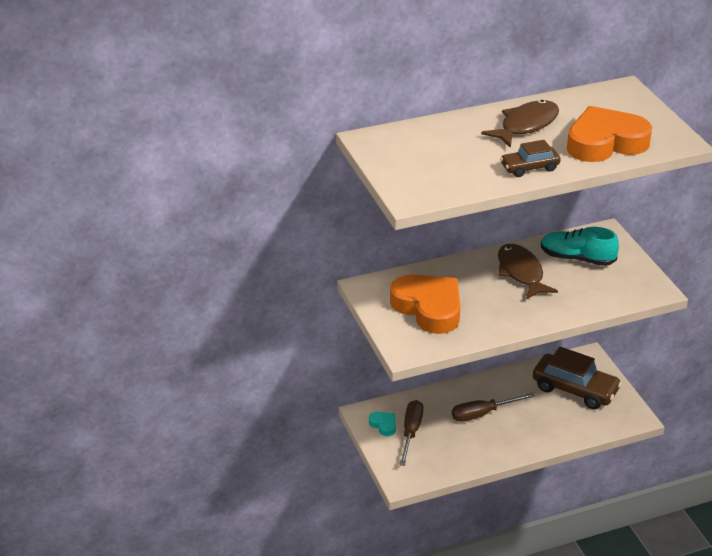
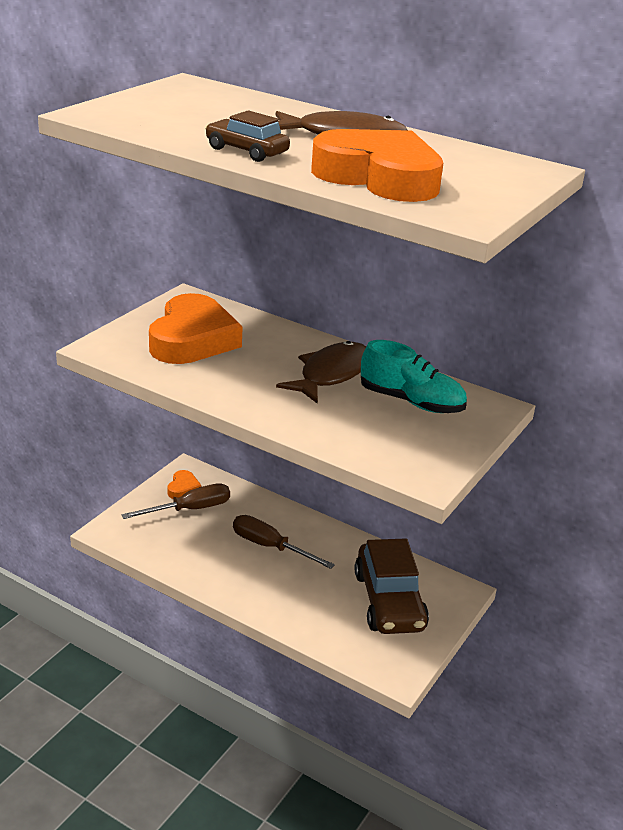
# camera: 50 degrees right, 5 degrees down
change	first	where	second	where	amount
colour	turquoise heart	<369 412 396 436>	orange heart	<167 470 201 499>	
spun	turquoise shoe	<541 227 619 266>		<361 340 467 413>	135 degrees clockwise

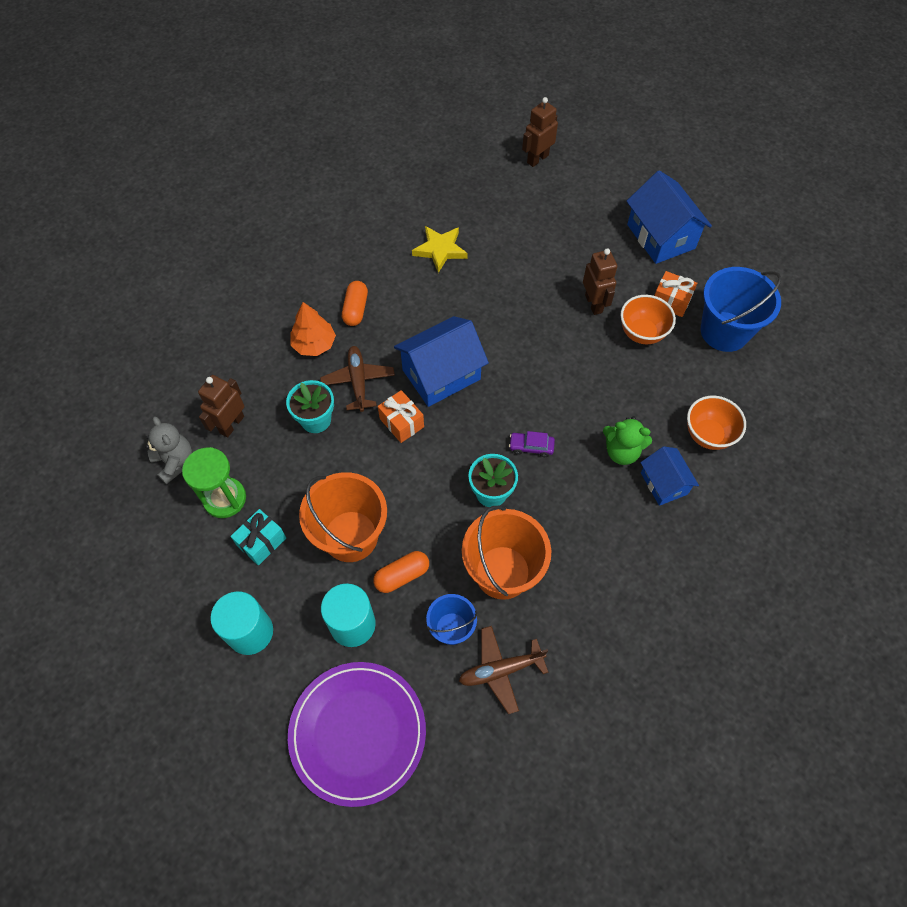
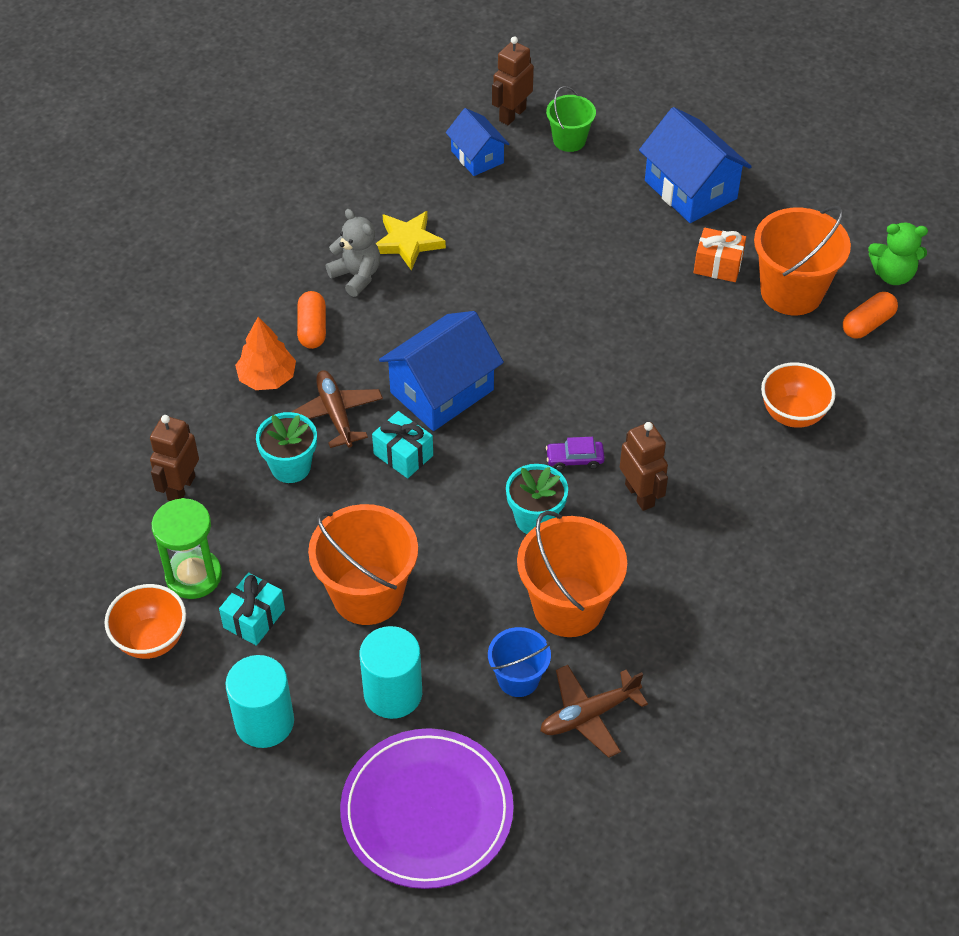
# camera: 10 degrees left, 10 degrees down
change	first	where	second	where	amount
relocated	orange bowl	<620 295 676 344>		<104 584 186 659>	
relocated	grey teddy bear	<145 417 192 485>		<326 209 380 297>	
colour	orange gift	<378 390 424 443>	turquoise gift	<372 411 433 478>	
relocated	blue house	<640 446 699 506>		<446 108 509 176>	
appeared			green bucket	<546 86 596 152>	
relocated	brown robot	<583 248 617 315>		<620 422 668 511>	
colour	blue bucket	<701 267 782 352>	orange bucket	<754 206 851 315>	
relocated	orange capsule	<373 551 429 593>		<843 292 898 339>	
relocated	green teddy bear	<603 416 652 465>		<868 223 928 285>	

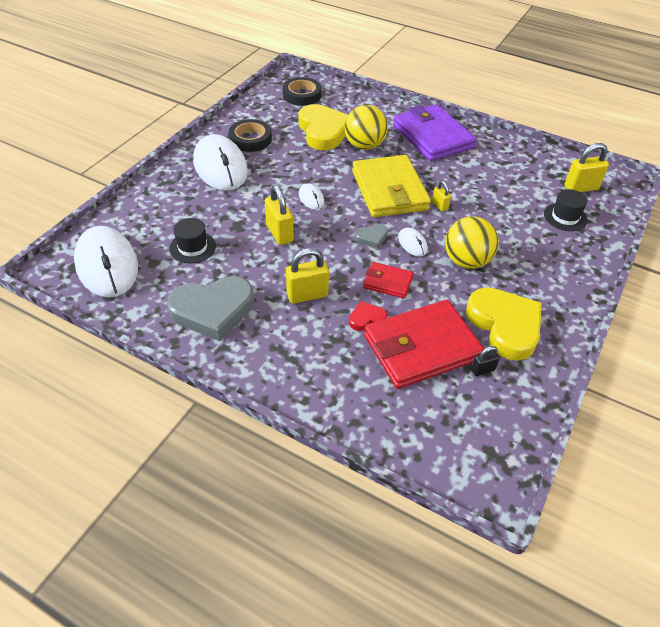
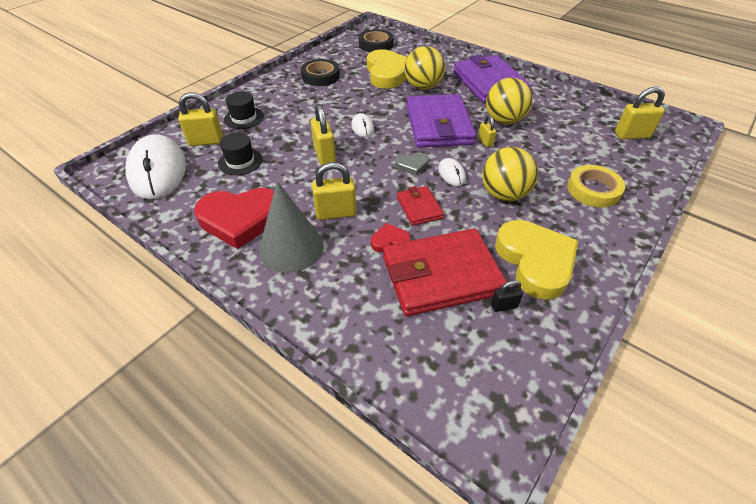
# camera: 10 degrees right, 0 degrees up
change	first	where	second	where	amount
appeared			yellow padlock	<178 92 223 146>	
colour	grey heart	<167 276 254 341>	red heart	<194 188 274 249>	
relocated	black hat	<544 189 588 231>		<224 91 264 129>	
appeared			grey cone	<259 181 324 273>	
spun	red wallet	<363 262 414 299>		<397 186 444 226>	45 degrees clockwise
colour	yellow wallet	<352 155 431 217>	purple wallet	<406 94 476 148>	
appeared			yellow ball	<486 78 532 125>	
appeared			yellow tape	<567 165 625 208>	
missing	white mouse	<193 134 248 191>			

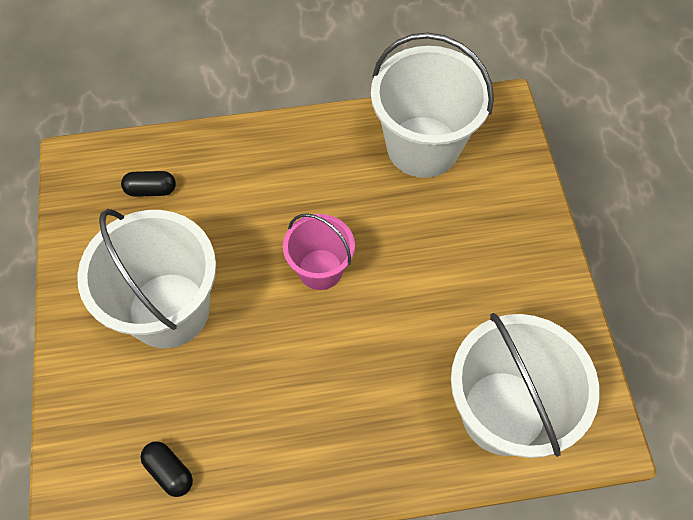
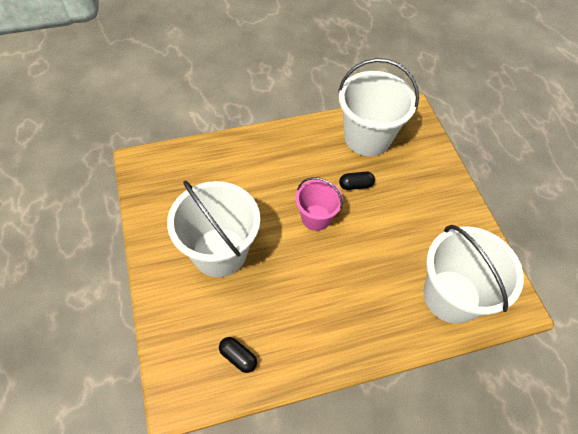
# camera: 10 degrees left, 5 degrees down
change	first	where	second	where	amount
relocated	black capsule	<121 171 176 197>		<339 172 375 190>	

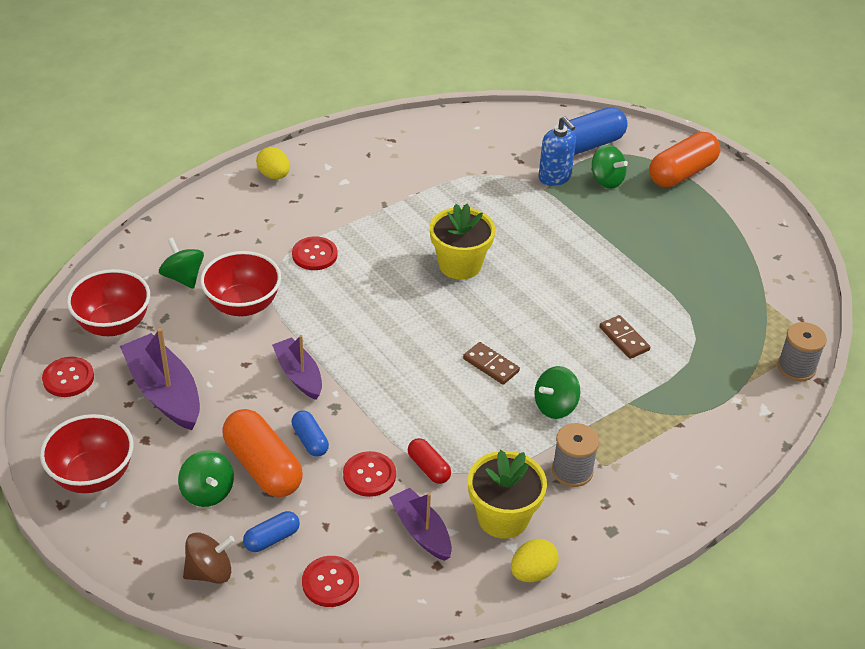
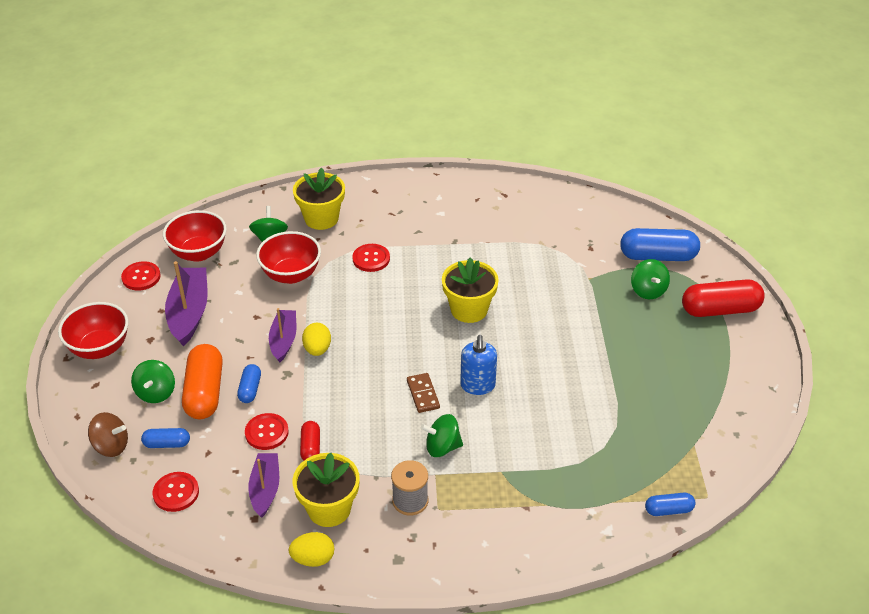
# camera: 35 degrees right, 0 degrees up
change	first	where	second	where	amount
appeared			yellow flower pot	<293 168 345 230>	
relocated	yellow egg	<256 147 290 179>		<302 323 331 356>	
relocated	blue soap dispenser	<538 116 576 186>		<460 335 497 395>	
exchanged	grey spool	<777 322 827 381>	blue capsule	<645 493 695 516>	
colour	orange capsule	<649 132 721 187>	red capsule	<682 279 765 317>	
missing	brown domino	<599 315 650 359>			

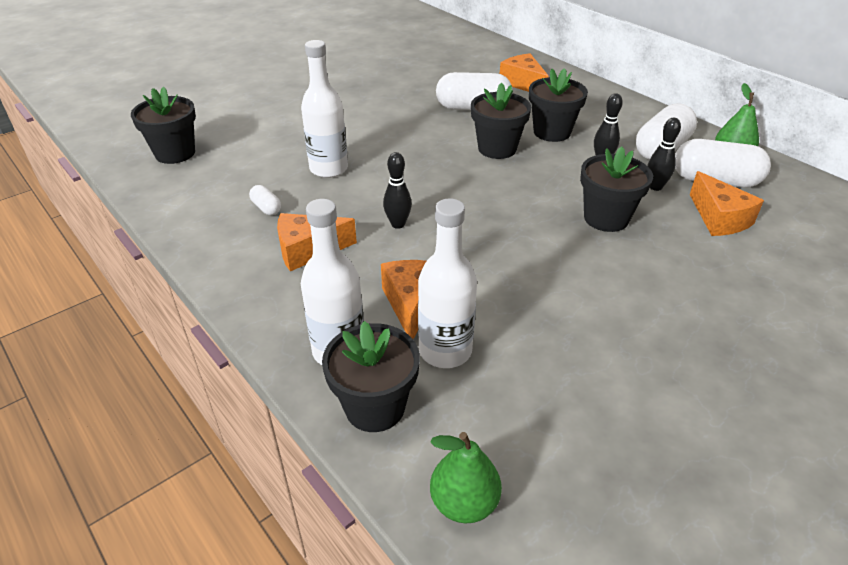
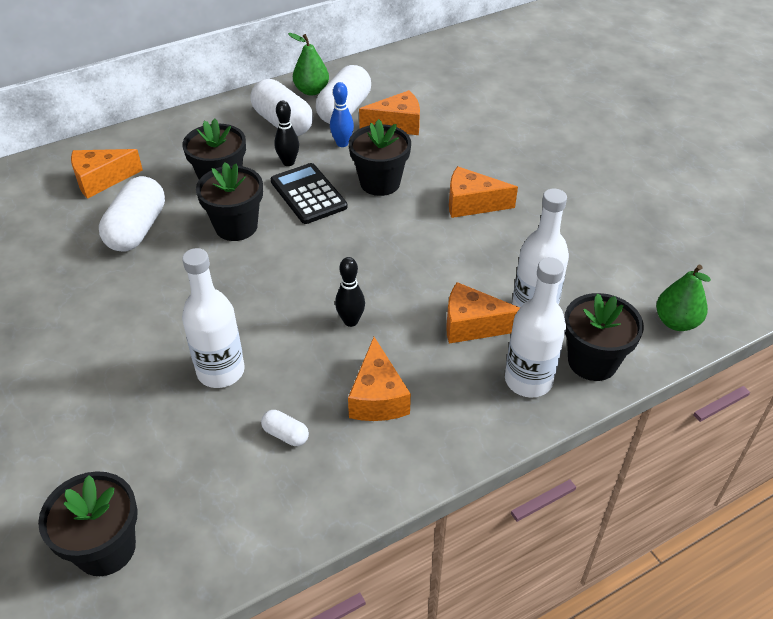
# camera: 80 degrees left, 5 degrees up
change	first	where	second	where	amount
spun	white capsule	<249 185 281 215>		<261 410 309 446>	60 degrees clockwise
appeared			black calculator	<271 163 347 224>	
colour	black bowling pin	<648 118 681 191>	blue bowling pin	<330 82 354 147>	
appeared			orange cheese	<449 166 518 218>	

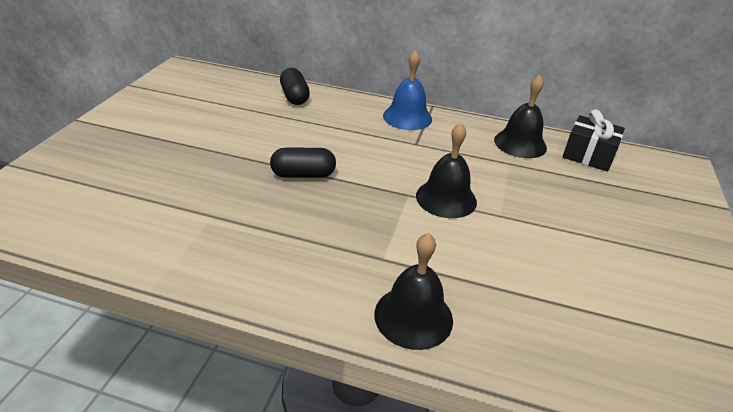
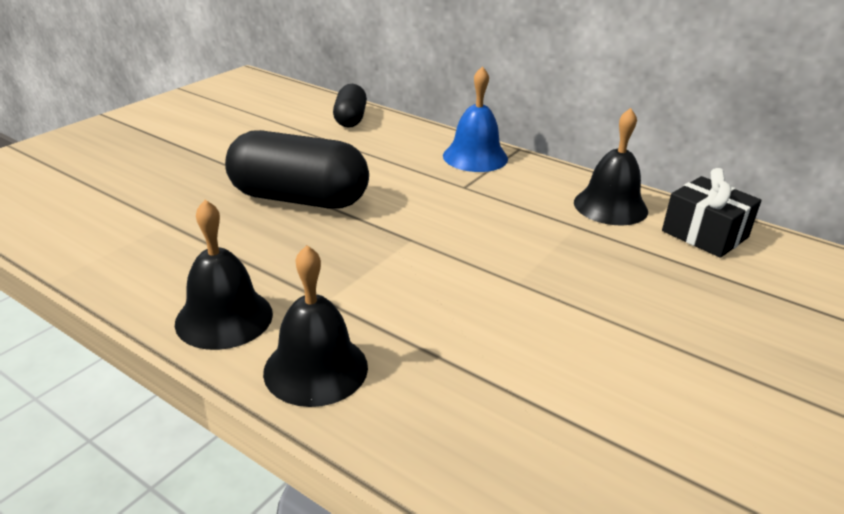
# camera: 20 degrees right, 5 degrees down
change	first	where	second	where	amount
relocated	black bell	<416 123 477 218>		<175 200 273 350>	
size	black capsule	<270 148 336 178>		<225 130 369 209>	x1.79

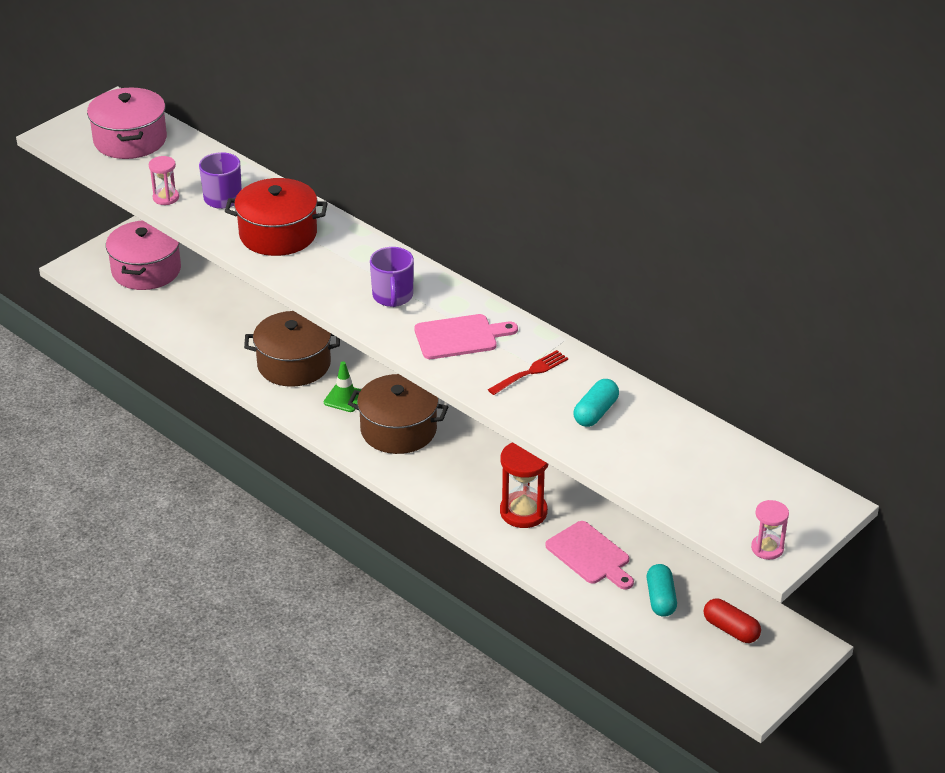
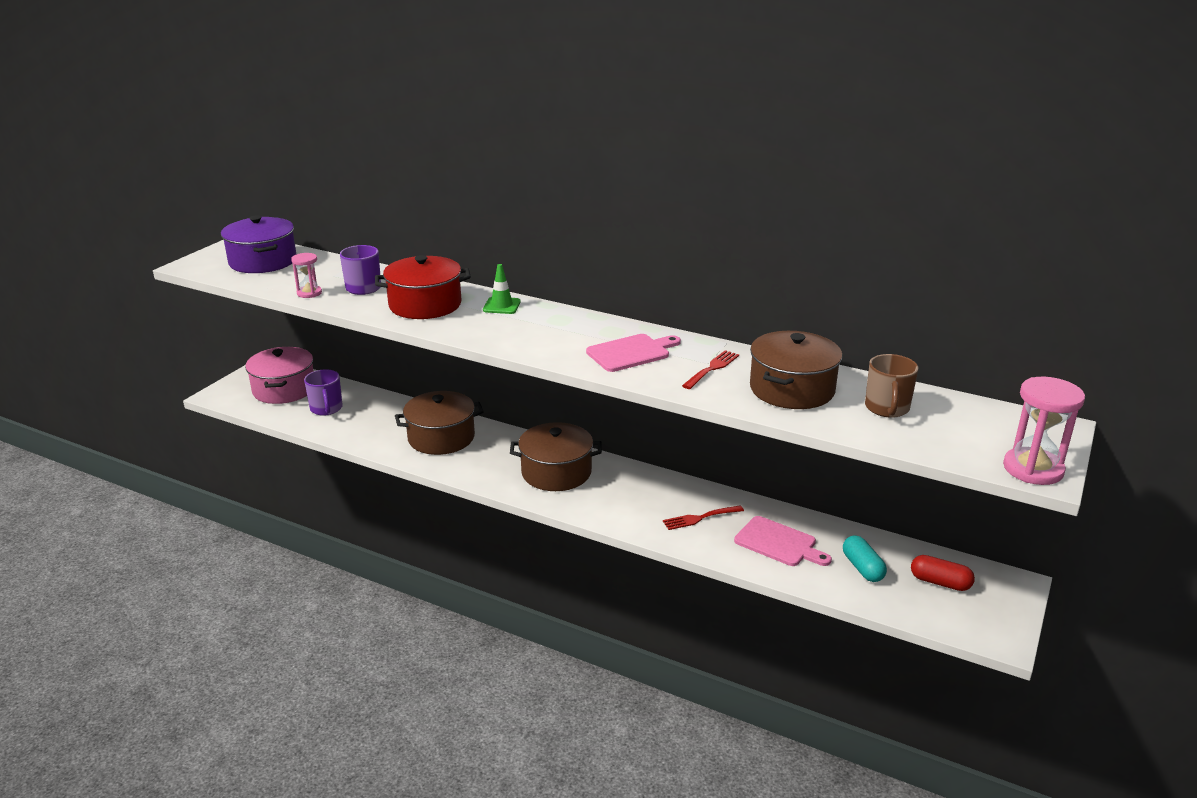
# camera: 15 degrees left, 10 degrees down
change	first	where	second	where	amount
colour	pink pot	<87 88 167 159>	purple pot	<221 215 296 273>	
relocated	purple mug	<370 247 414 307>		<304 369 343 416>	
relocated	green traffic cone	<324 361 362 412>		<483 264 520 314>	
exchanged	red hourglass	<500 442 549 528>	red fork	<663 505 744 530>	
exchanged	turquoise capsule	<573 379 619 427>	brown pot	<750 331 843 409>	
appeared			brown mug	<865 354 918 418>	
size	pink hourglass	<751 500 789 560>		<1003 377 1085 485>	x1.72

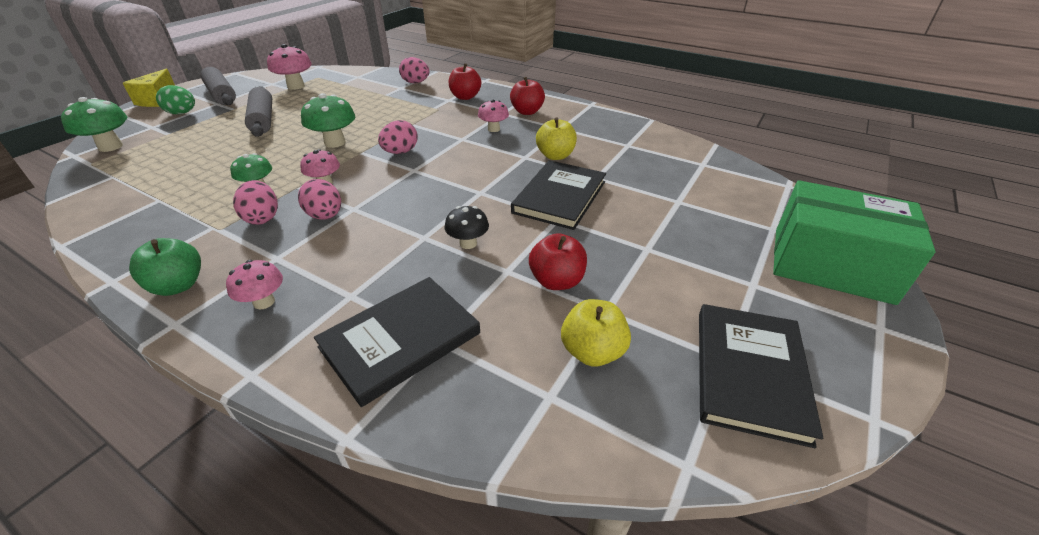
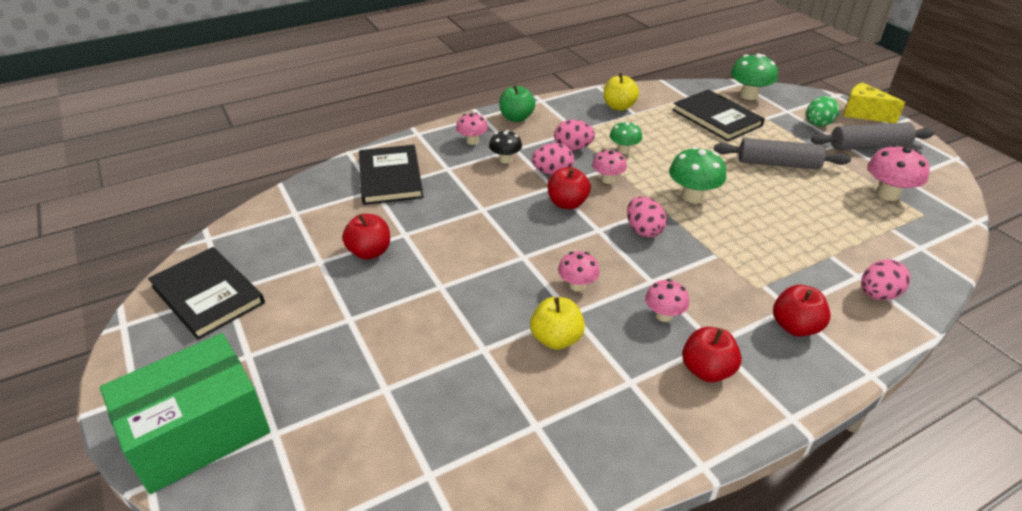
# camera: 120 degrees right, 0 degrees up
change	first	where	second	where	amount
relocated	black mushroom	<444 206 489 249>		<489 130 522 164>	
appeared			red apple	<548 167 591 209>	
appeared			pink mushroom	<558 251 600 291>	
relocated	yellow apple	<561 299 631 366>		<604 73 639 111>	
relocated	black book	<511 160 606 230>		<673 89 765 141>	

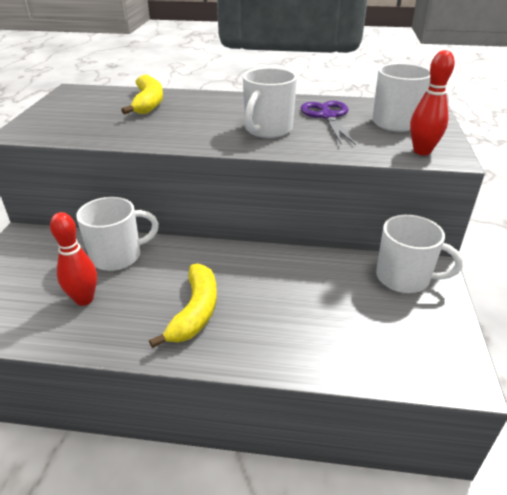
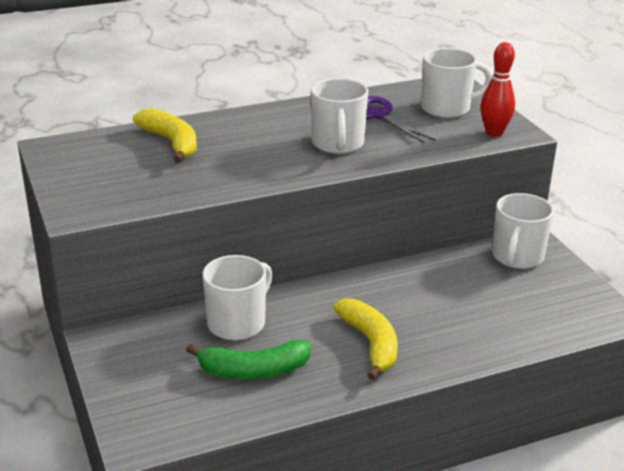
# camera: 30 degrees left, 5 degrees down
change	first	where	second	where	amount
exchanged	red bowling pin	<50 212 97 306>	green banana	<186 340 311 379>	
spun	white mug	<376 215 463 293>		<492 193 554 269>	120 degrees clockwise

